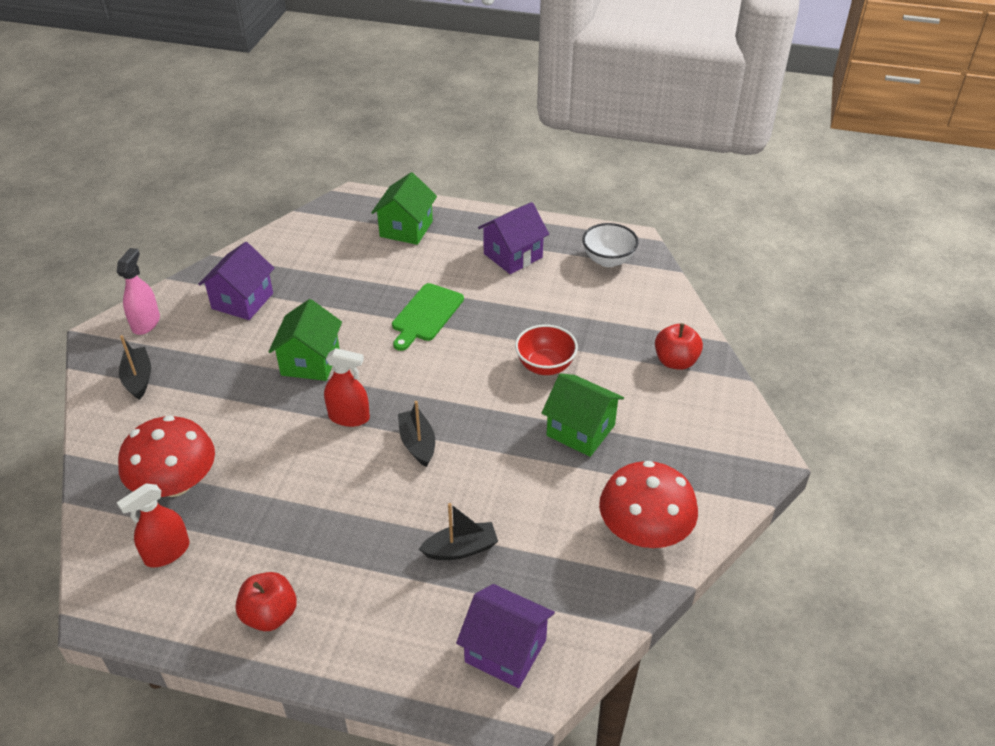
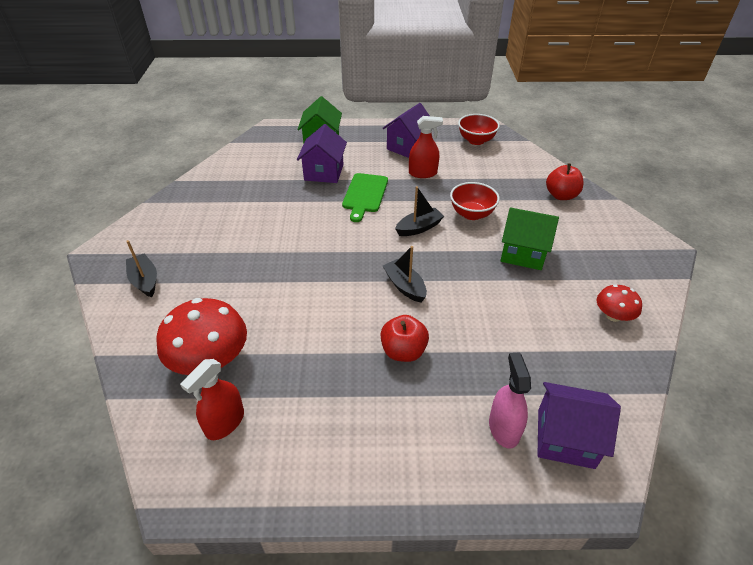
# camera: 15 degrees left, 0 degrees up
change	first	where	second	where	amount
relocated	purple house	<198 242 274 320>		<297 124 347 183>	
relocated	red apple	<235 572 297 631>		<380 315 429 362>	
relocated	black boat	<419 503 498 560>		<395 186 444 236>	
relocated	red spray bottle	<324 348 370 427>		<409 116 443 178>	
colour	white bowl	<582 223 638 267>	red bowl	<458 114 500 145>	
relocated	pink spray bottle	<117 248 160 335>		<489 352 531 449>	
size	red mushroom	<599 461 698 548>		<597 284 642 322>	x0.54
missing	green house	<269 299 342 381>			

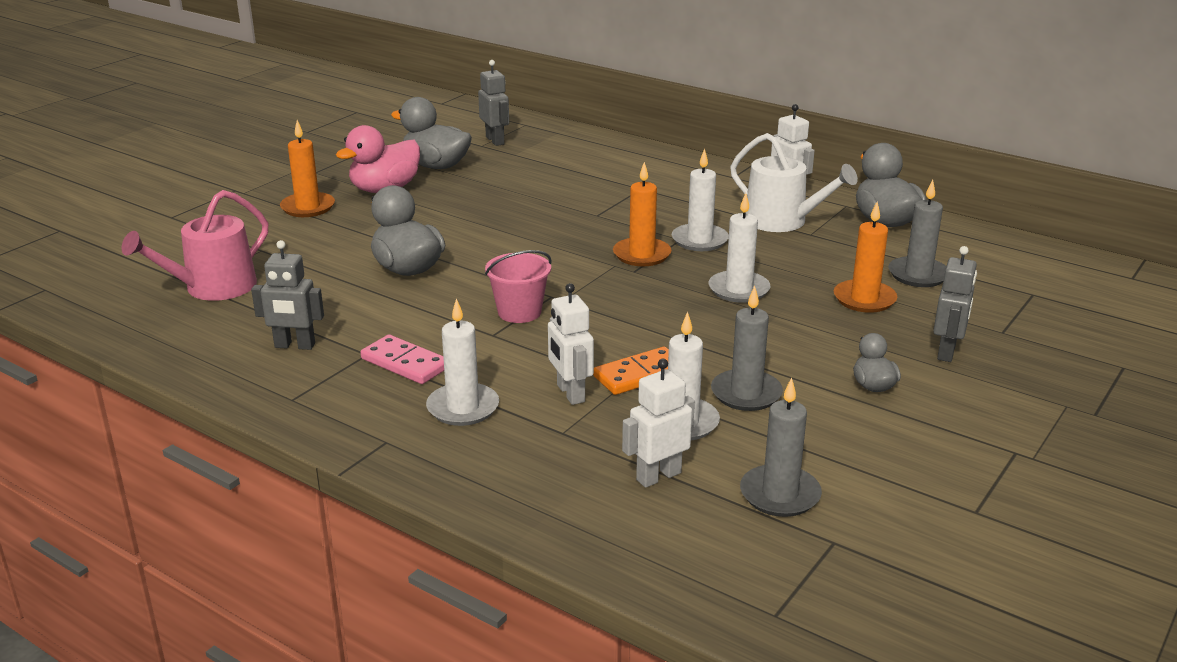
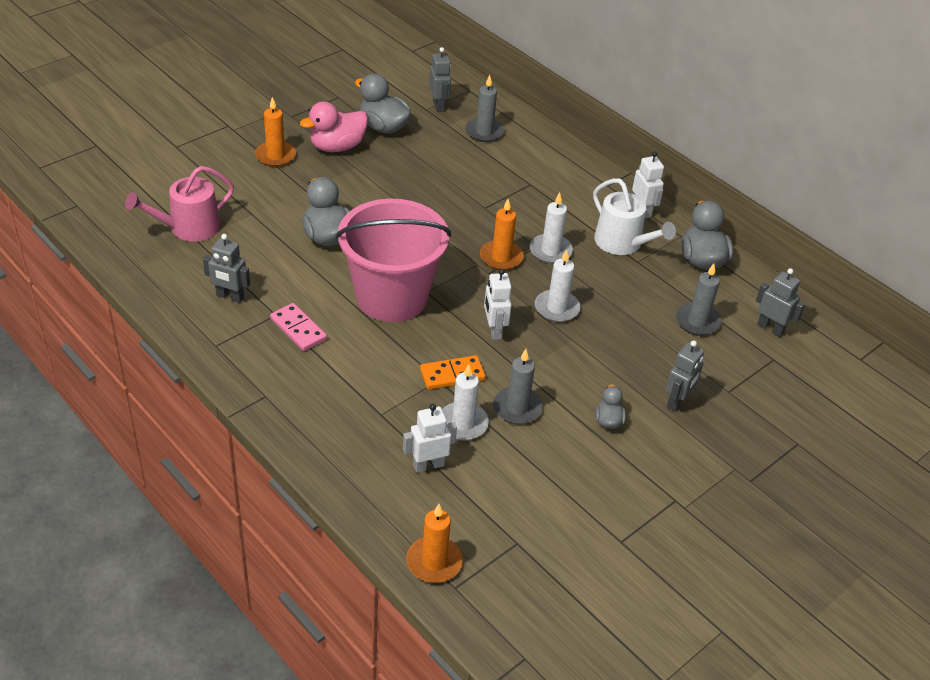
# camera: 10 degrees right, 15 degrees up
change	first	where	second	where	amount
size	pink bucket	<485 250 552 323>		<336 199 451 322>	x2.27
relocated	orange candle	<834 202 897 313>		<406 504 463 583>	
relocated	grey candle	<740 378 822 517>		<465 75 504 142>	
relocated	white robot	<548 283 594 405>		<484 269 512 340>	
appeared			grey robot	<756 268 805 337>	
missing	white candle	<426 298 499 426>			

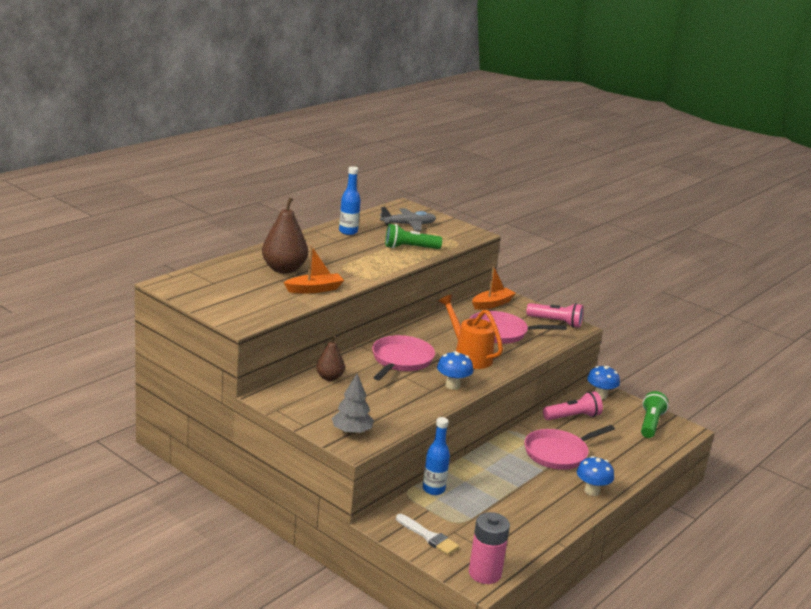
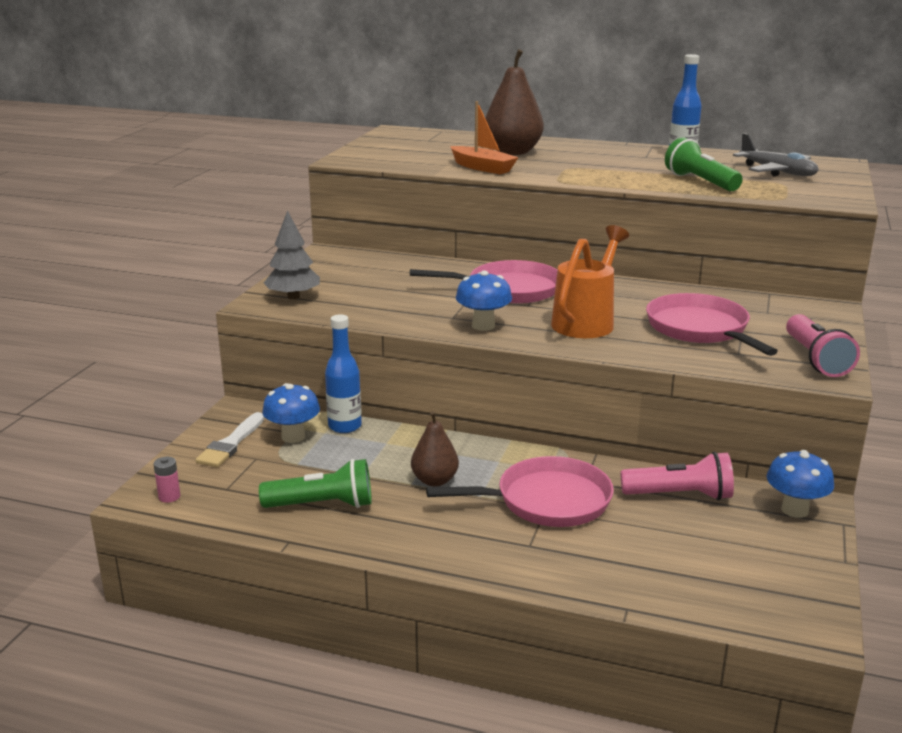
# camera: 70 degrees right, 0 degrees up
change	first	where	second	where	amount
size	pink battery	<469 512 510 584>		<153 457 180 503>	x0.44
relocated	green flashlight	<641 391 669 438>		<259 459 372 508>	
relocated	blue mushroom	<577 456 614 496>		<262 383 320 443>	
relocated	brown pear	<316 336 345 381>		<411 411 459 486>	
spun	pink pan	<524 425 615 470>		<426 456 614 527>	135 degrees clockwise
spun	pink flashlight	<543 391 603 420>		<621 452 734 500>	45 degrees counterclockwise
missing	orange boat	<472 266 516 310>			

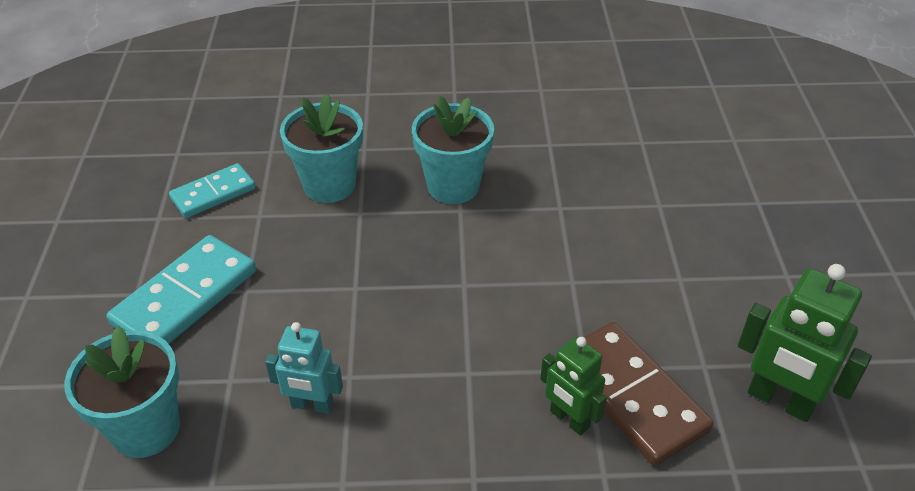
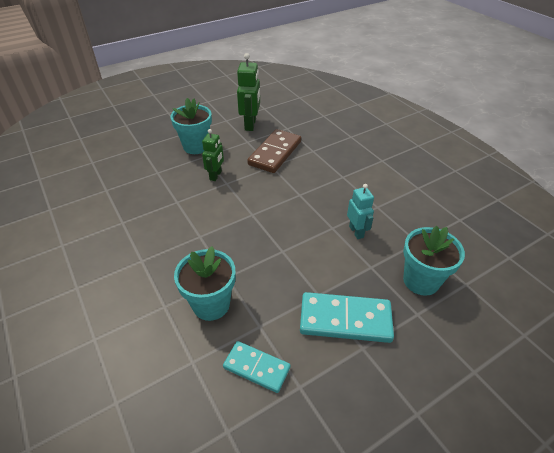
# camera: 120 degrees left, 0 degrees up
change	first	where	second	where	amount
relocated	turquoise flower pot	<412 96 494 204>		<170 98 212 154>	
relocated	green robot	<540 337 607 435>		<202 129 224 181>	

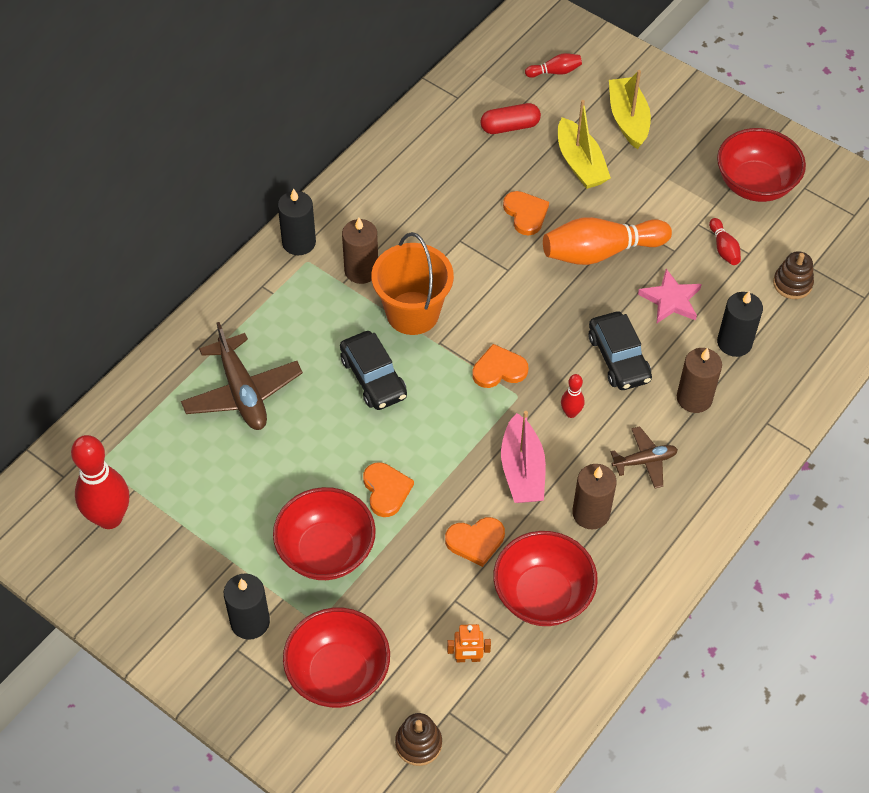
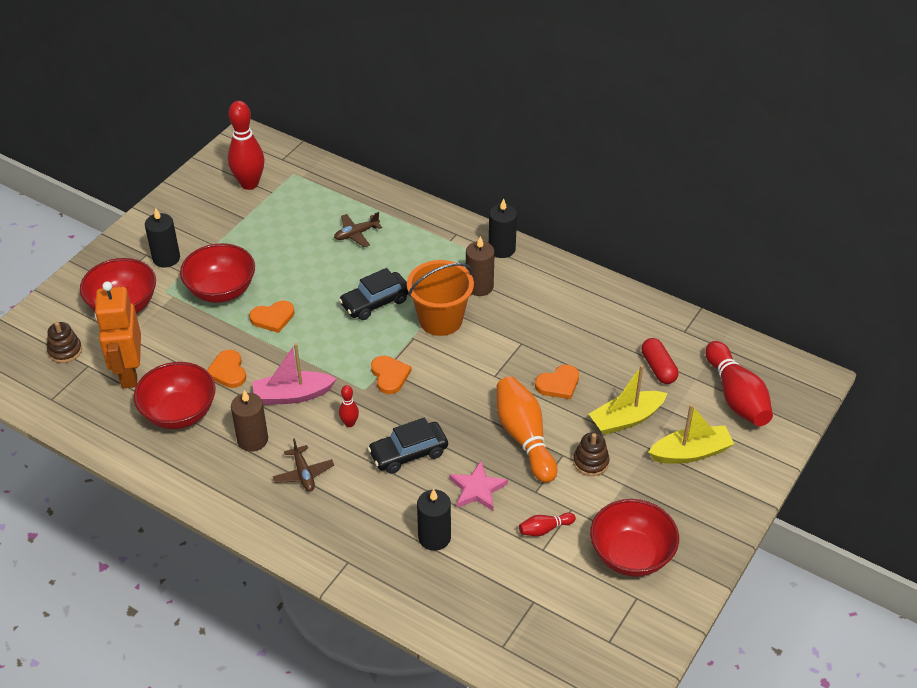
# camera: 85 degrees right, 10 degrees down
change	first	where	second	where	amount
size	orange robot	<447 624 491 662>		<95 281 141 388>	x2.28
size	brown plane	<181 322 303 430>		<334 212 382 247>	x0.57
relocated	brown stacking toy	<773 251 814 299>		<573 432 610 476>	
size	red bowling pin	<525 53 582 78>		<705 341 773 426>	x2.14
missing	brown candle	<677 348 722 413>			

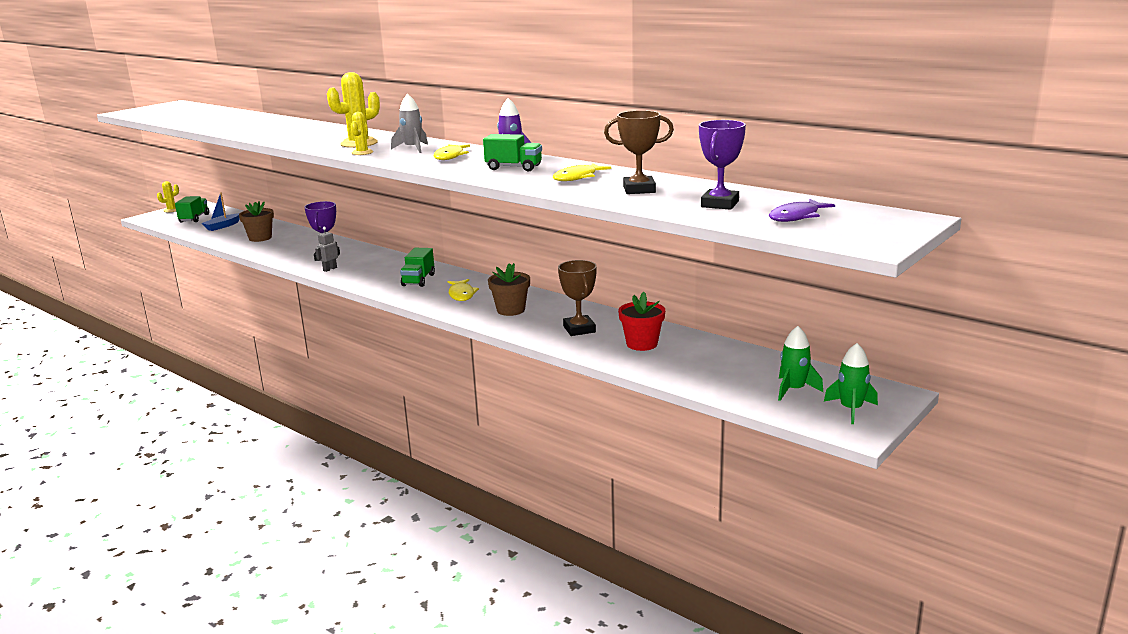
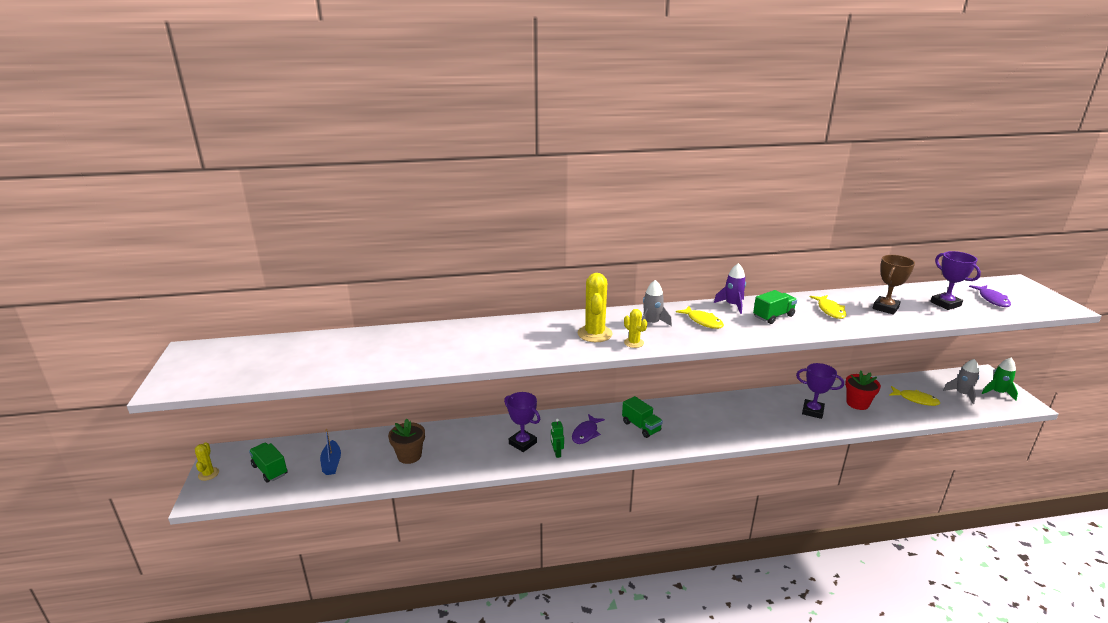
# camera: 50 degrees left, 5 degrees up
change	first	where	second	where	amount
colour	grey robot	<315 227 338 272>	green robot	<551 418 564 458>	
appeared			purple fish	<572 414 605 444>	
colour	brown trophy	<558 260 597 336>	purple trophy	<796 363 844 419>	
relocated	yellow fish	<447 279 479 301>		<889 386 940 406>	
colour	green rocket	<778 326 823 401>	grey rocket	<943 359 979 404>	
missing	brown flower pot	<488 263 530 316>			

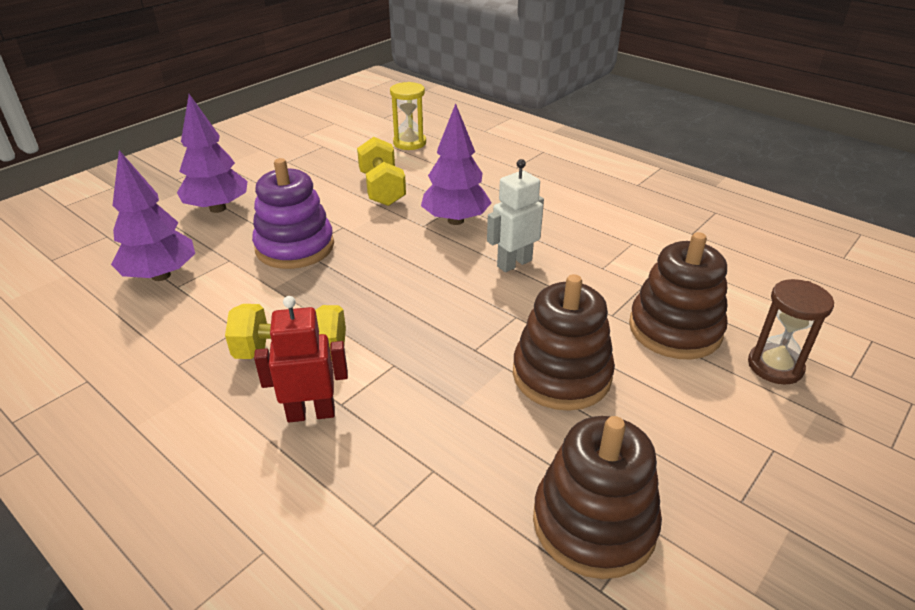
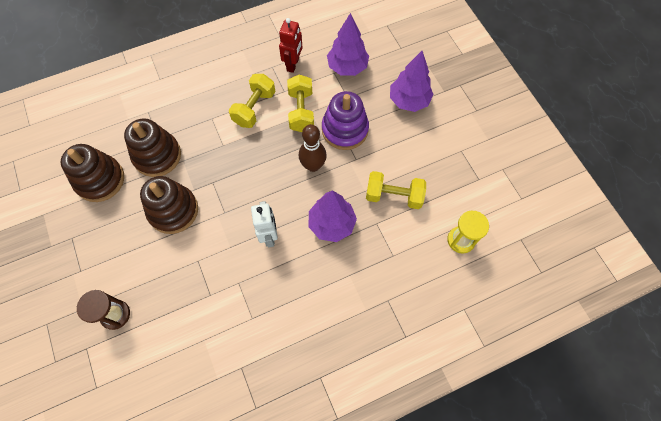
# camera: 115 degrees right, 30 degrees up
change	first	where	second	where	amount
relocated	brown stacking toy	<629 232 727 359>		<124 118 181 177>	
relocated	red robot	<254 296 348 422>		<279 18 303 73>	
appeared			yellow dumbbell	<287 75 314 132>	
appeared			brown bowling pin	<299 124 327 172>	

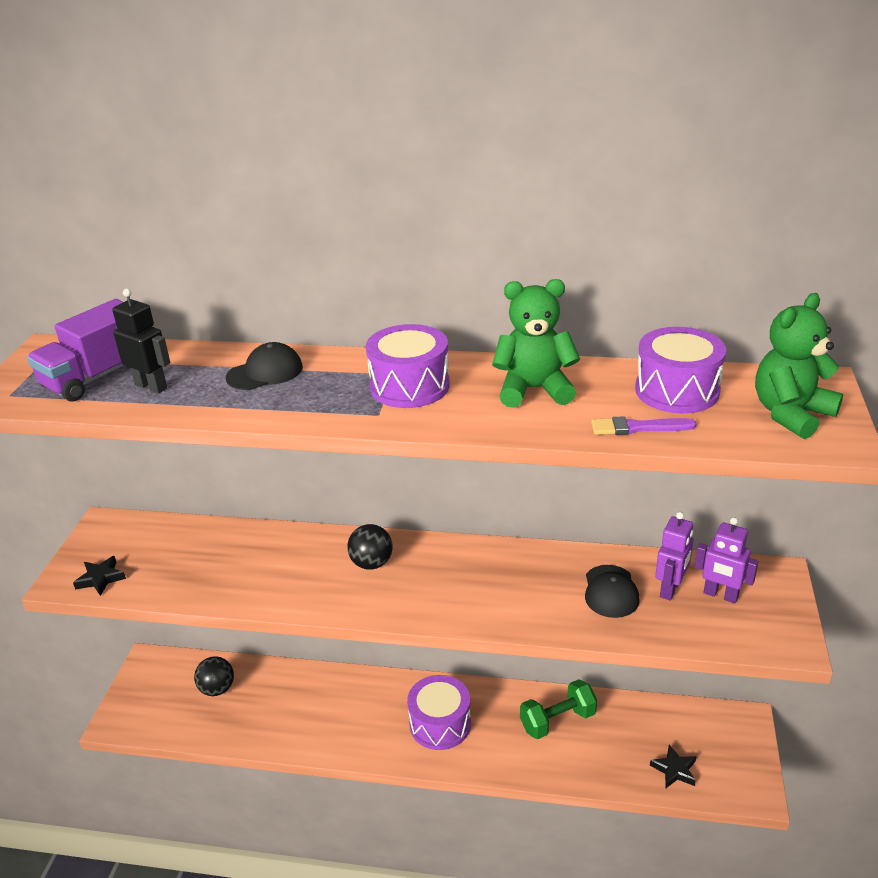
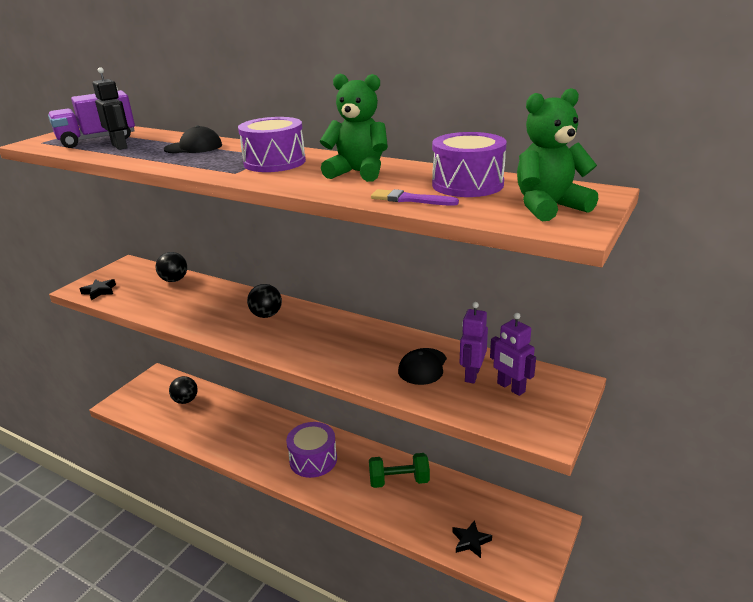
# camera: 20 degrees right, 5 degrees down
change	first	where	second	where	amount
appeared			black ball	<156 252 187 282>	
spun	purple robot	<655 512 694 601>		<460 302 488 384>	150 degrees clockwise

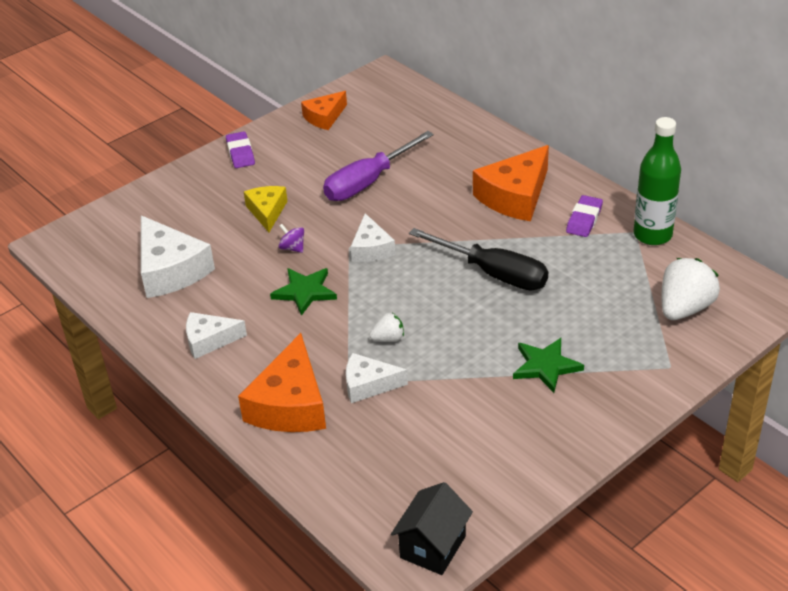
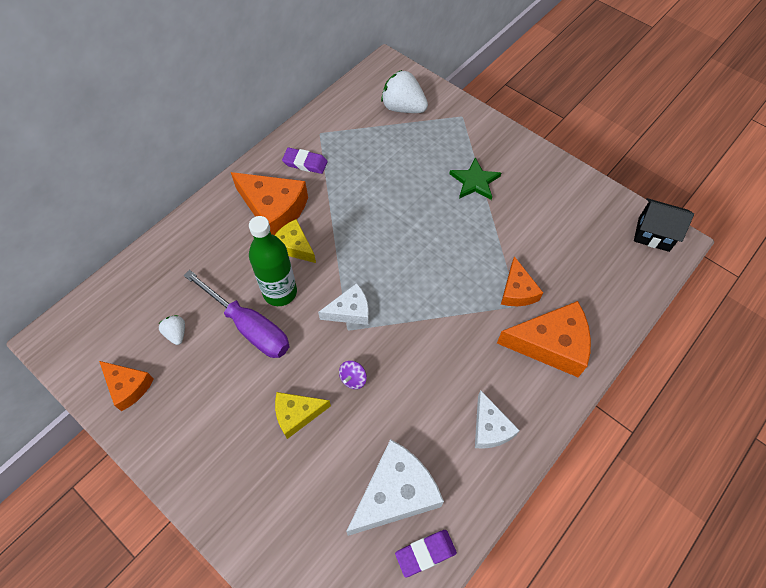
# camera: 100 degrees left, 20 degrees up
change	first	where	second	where	amount
relocated	white strawberry	<370 313 404 342>		<159 315 185 345>	
relocated	green bottle	<633 117 681 245>		<249 216 297 306>	
appeared			yellow cheese	<274 219 316 263>	
relocated	purple eraser	<226 131 255 168>		<395 530 457 577>	
colour	white cheese	<346 353 408 403>	orange cheese	<501 256 543 306>	
missing	green star	<270 268 337 316>			
missing	black screwdriver	<409 228 548 290>			

